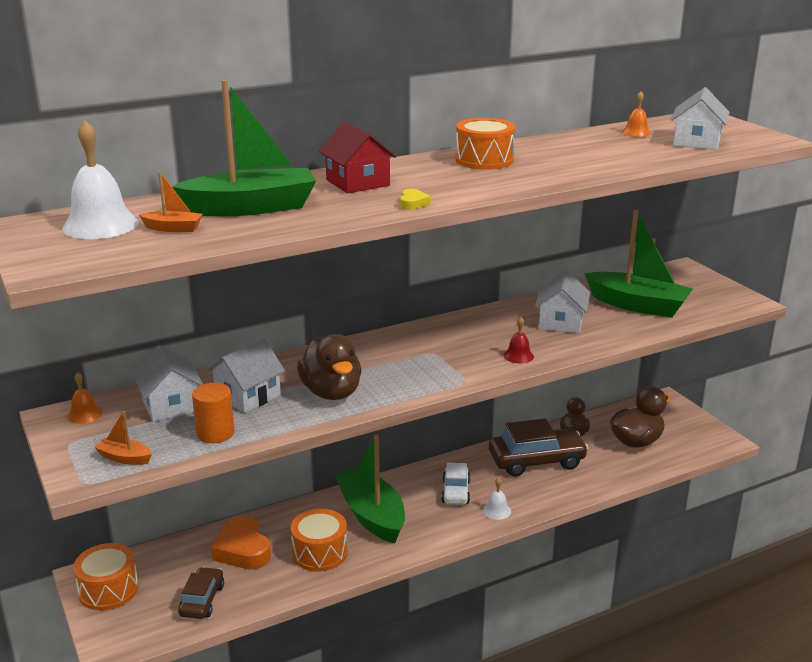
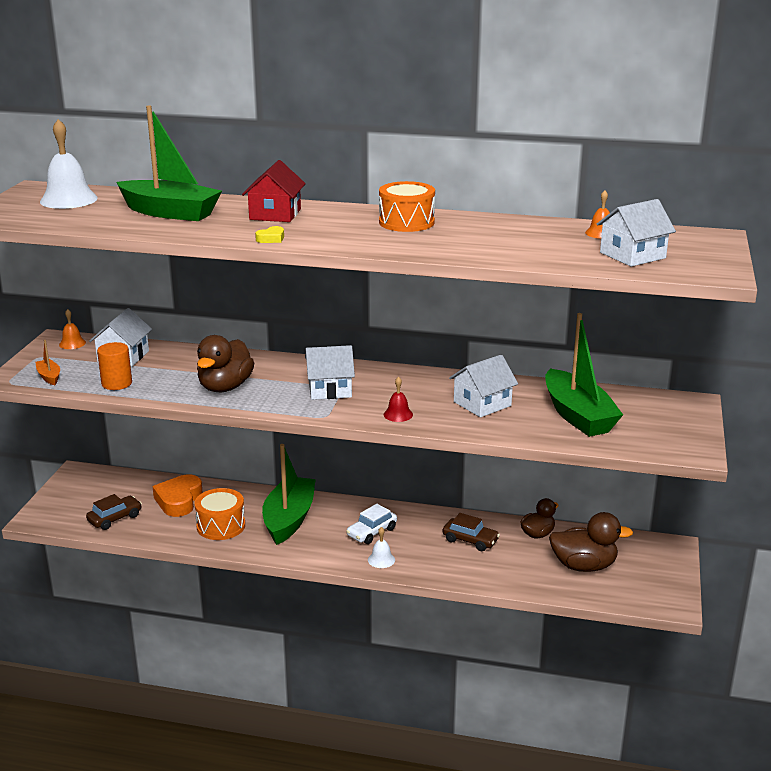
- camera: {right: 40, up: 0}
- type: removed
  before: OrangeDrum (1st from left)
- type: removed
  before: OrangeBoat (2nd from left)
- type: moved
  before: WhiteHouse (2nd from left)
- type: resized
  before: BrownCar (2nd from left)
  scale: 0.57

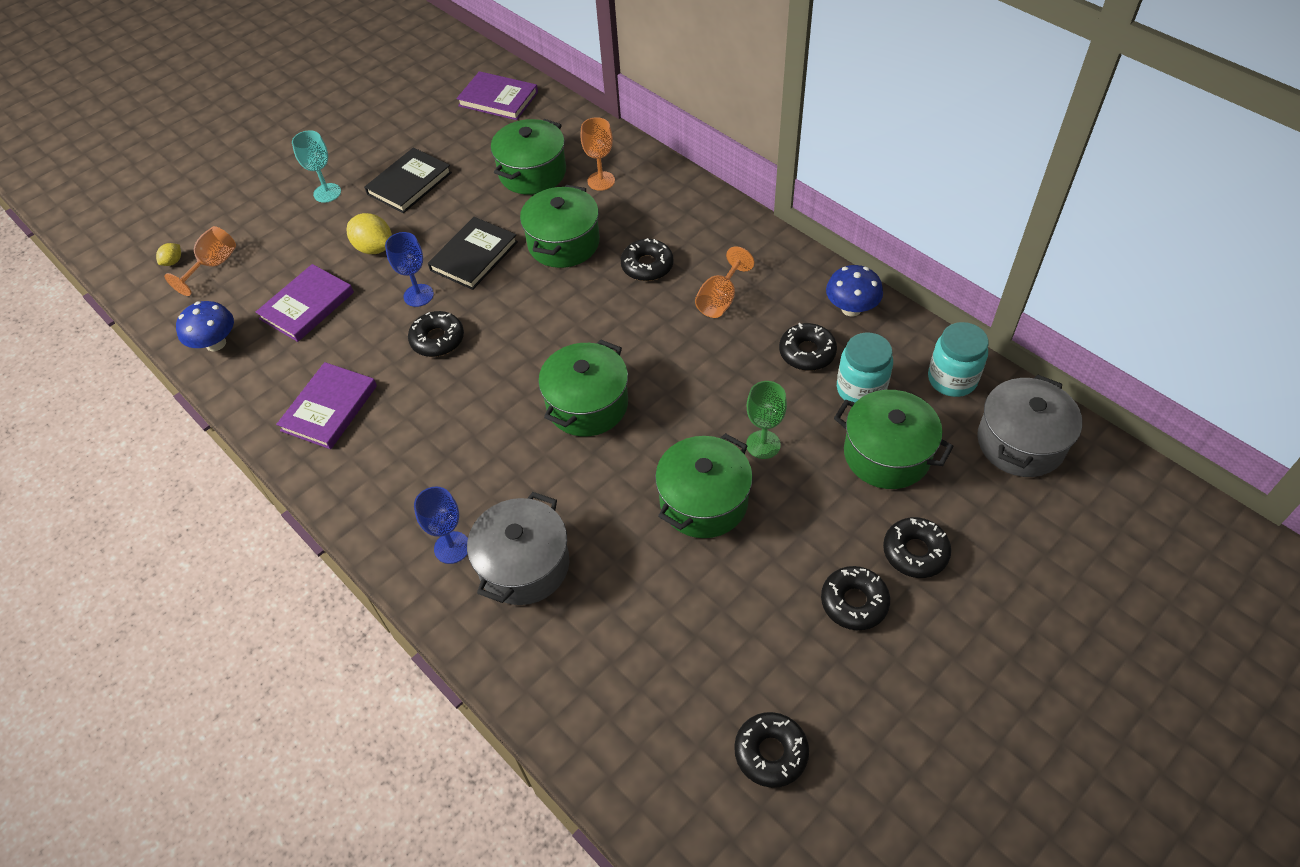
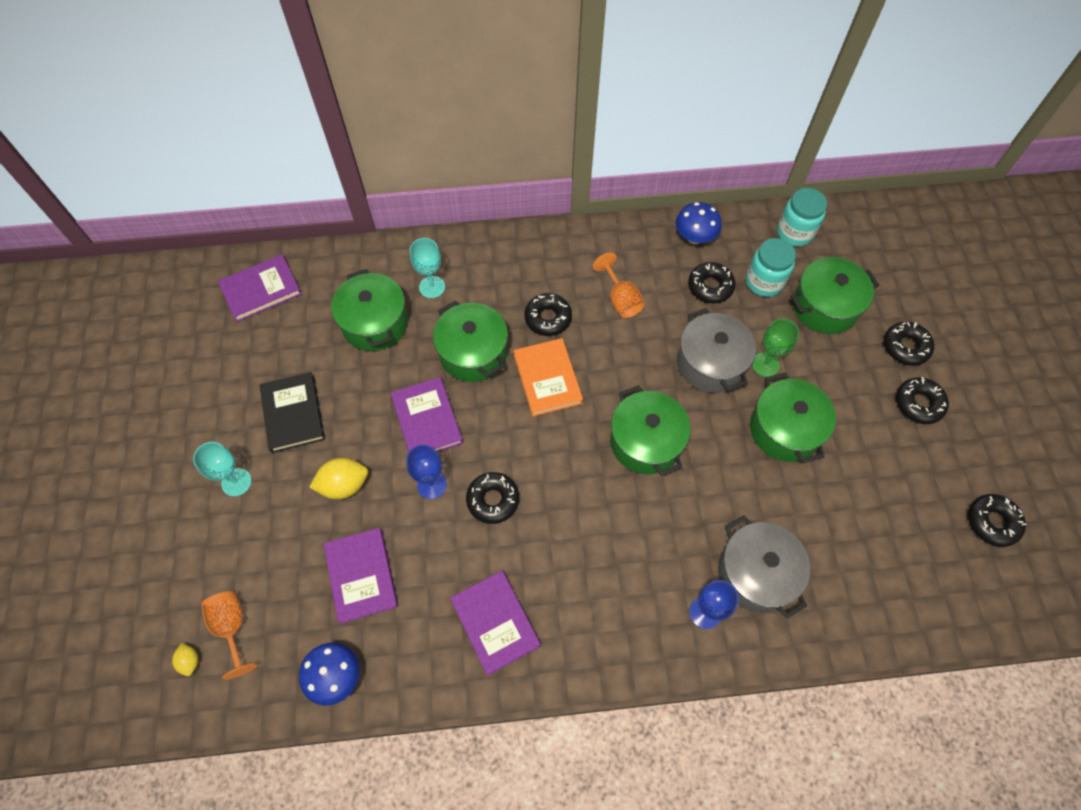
- camera: {right: -55, up: 10}
- type: recoloured
  before: BlackBook (2nd from left)
  after: PurpleBook (3rd from left)
- type: recoloured
  before: OrangeGoblet (2nd from left)
  after: TurquoiseGoblet (2nd from left)
- type: moved
  before: GreyPot (2nd from left in the first image)
  after: GreyPot (1st from left)
- type: added
  after: OrangeBook

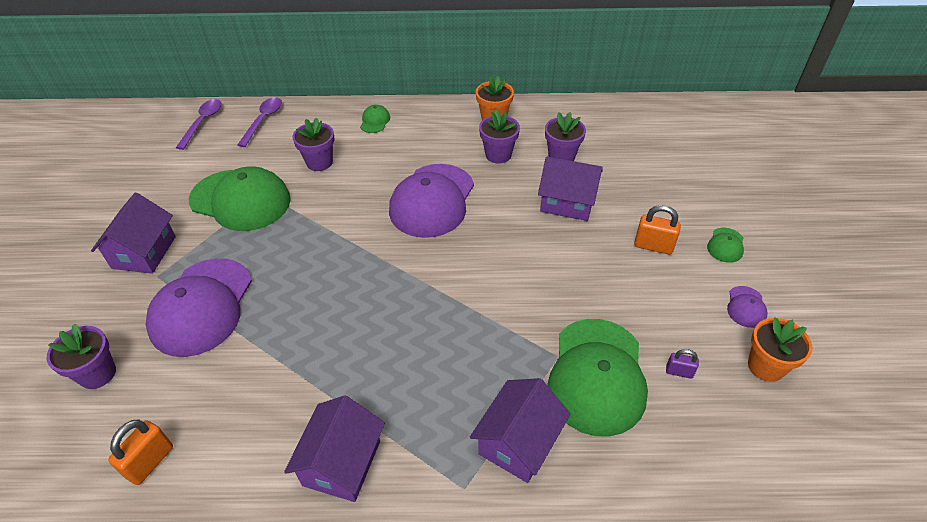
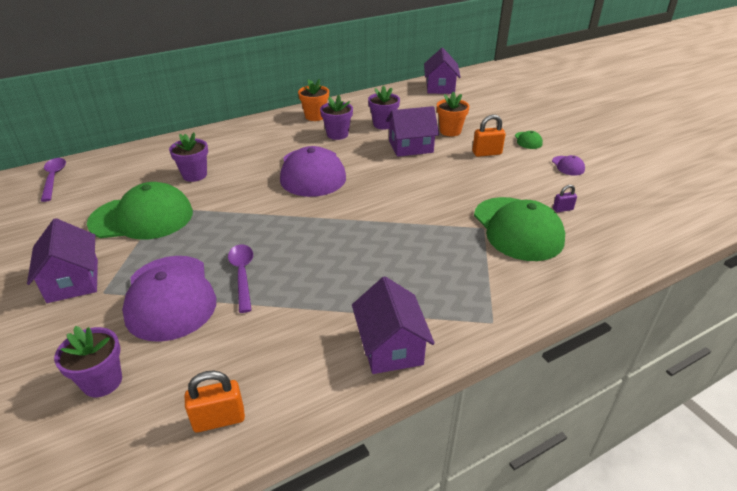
- camera: {right: -30, up: -10}
- type: turned
  before: OrangePadlock (1st from left)
  turn: 75
- type: moved
  before: PurpleSpoon (2nd from left)
- type: removed
  before: GreenCap (2nd from left)
- type: moved
  before: PurpleHouse (3rd from left in the first image)
  after: PurpleHouse (4th from left)
- type: moved
  before: OrangeFlowerPot (2nd from left)

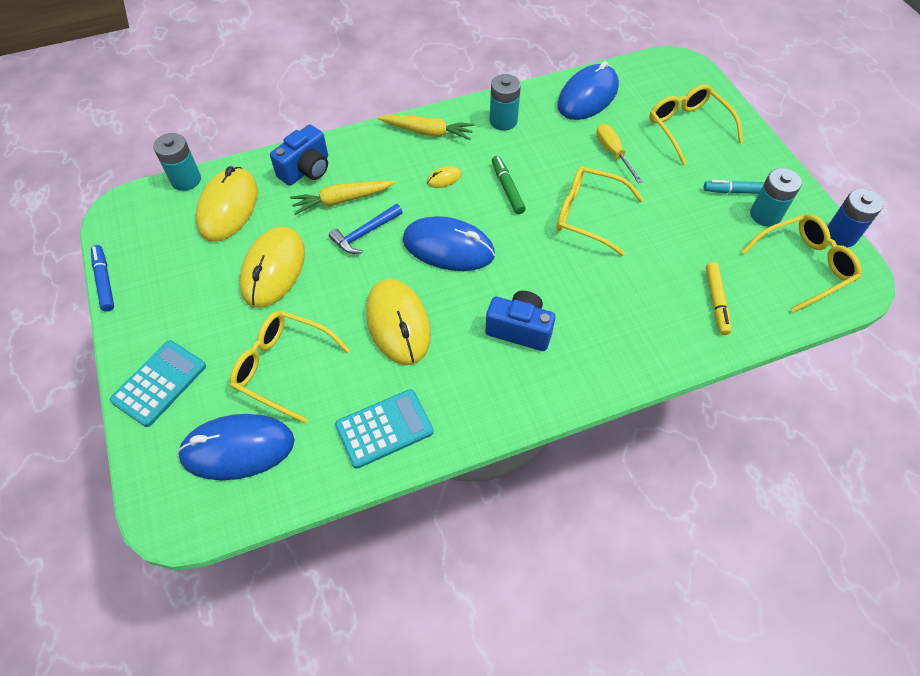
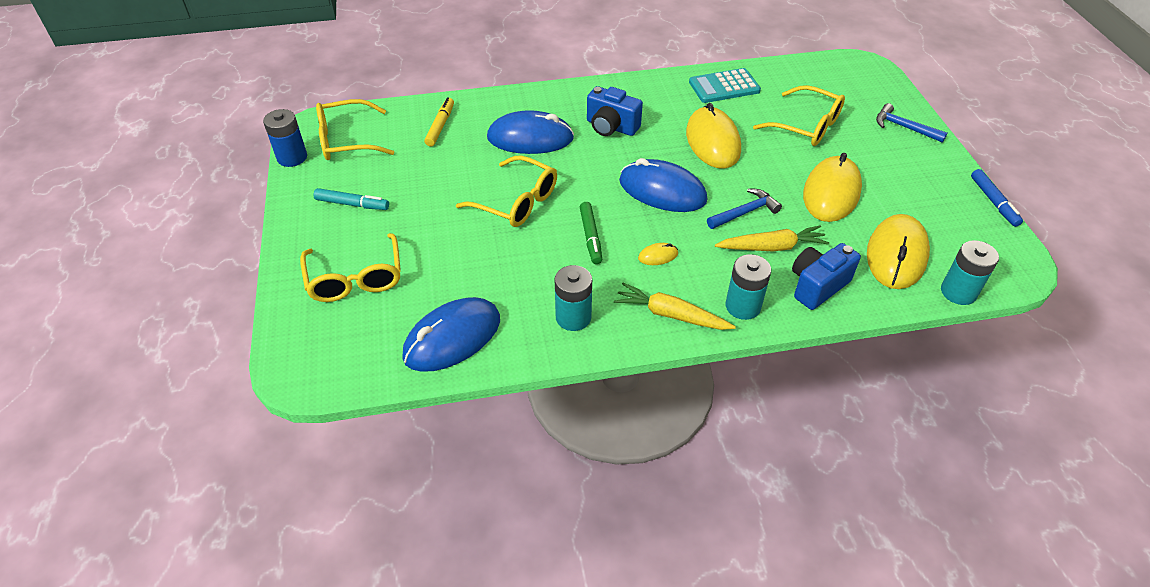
- camera: {right: -170, up: -10}
- type: replaced
  before: TurquoiseCalculator (1st from left)
  after: BlueHammer (2nd from left)
- type: moved
  before: BlueMouse (1st from left in the first image)
  after: BlueMouse (2nd from left)
- type: removed
  before: YellowScrewdriver
- type: moved
  before: TurquoiseBattery (3rd from left in the first image)
  after: TurquoiseBattery (2nd from left)

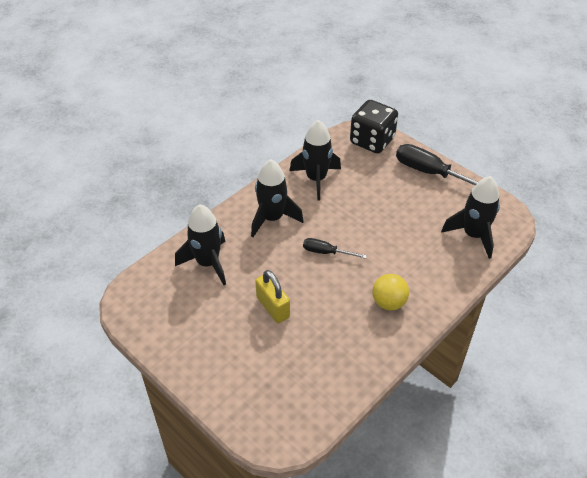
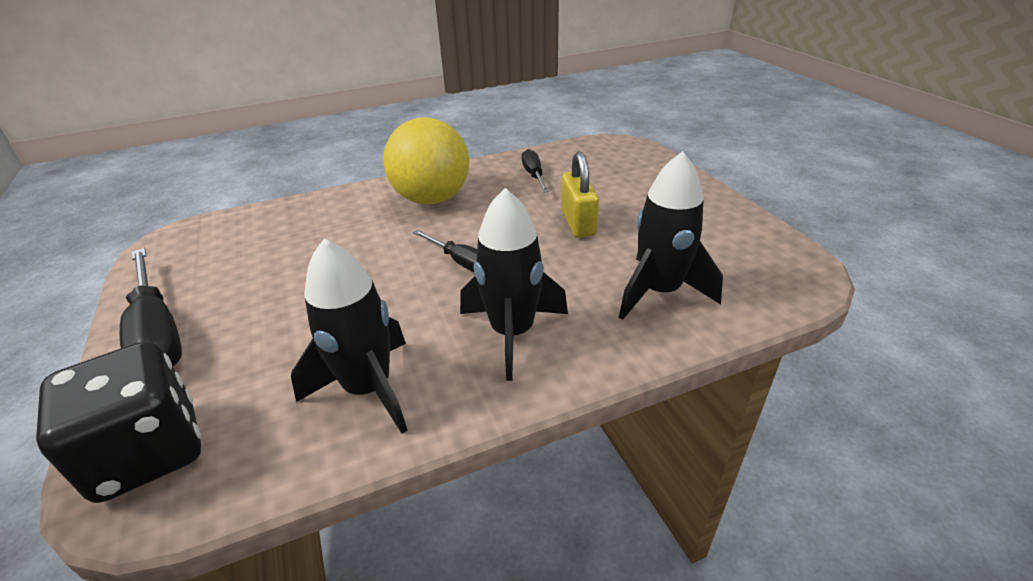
- camera: {right: -155, up: -10}
- type: resized
  before: YellowBall
  scale: 1.73
- type: removed
  before: BlackRocket (4th from left)
- type: added
  after: BlackScrewdriver (3rd from left)

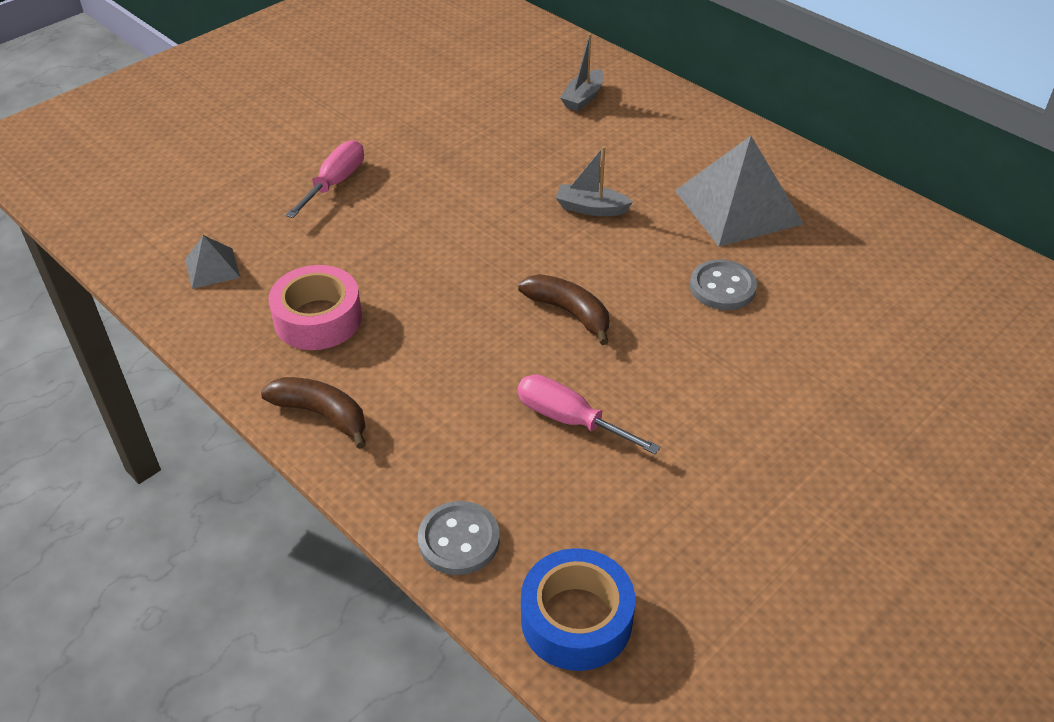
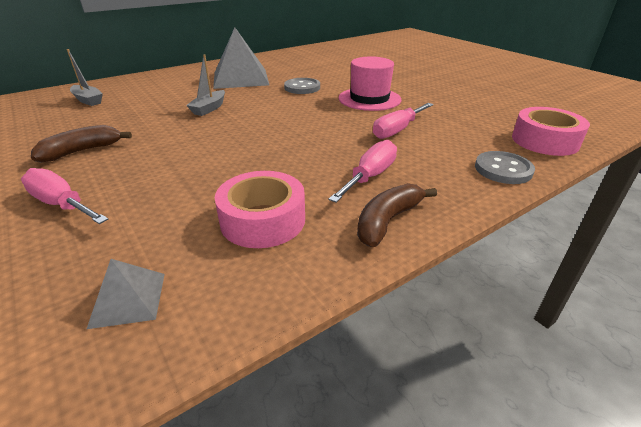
- camera: {right: -80, up: -10}
- type: moved
  before: BrownBanana (2nd from left in the first image)
  after: BrownBanana (1st from left)
- type: recoloured
  before: BlueTape
  after: PinkTape (2nd from left)
- type: added
  after: PinkScrewdriver (2nd from left)
- type: added
  after: PinkHat

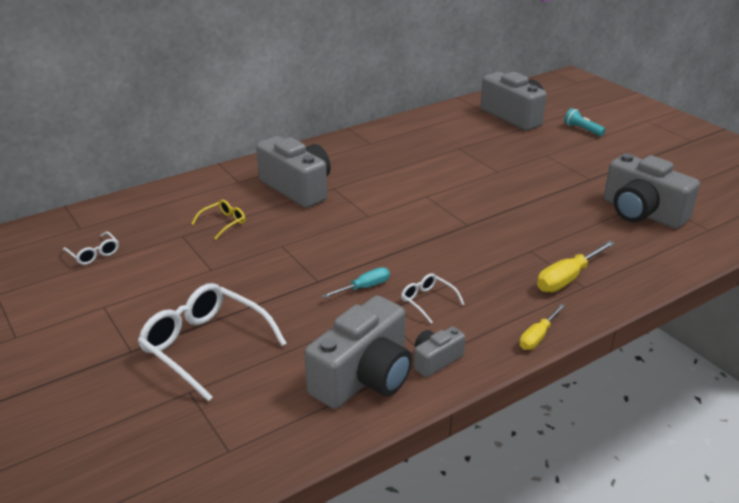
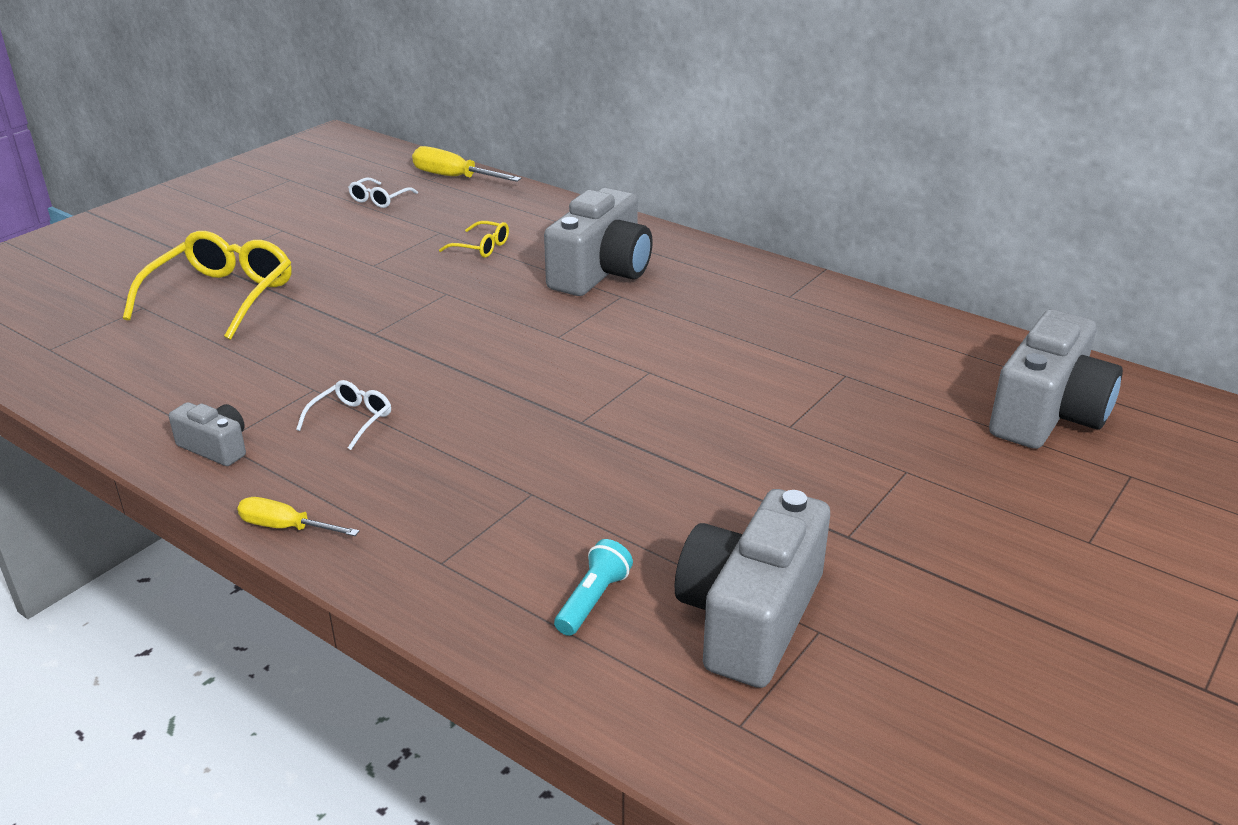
- camera: {right: 70, up: 0}
- type: recoloured
  before: WhiteGlasses (2nd from left)
  after: YellowGlasses (1st from left)
- type: removed
  before: GreyCamera (2nd from left)
- type: removed
  before: TurquoiseScrewdriver
- type: moved
  before: YellowScrewdriver (2nd from left)
- type: moved
  before: TurquoiseFlashlight

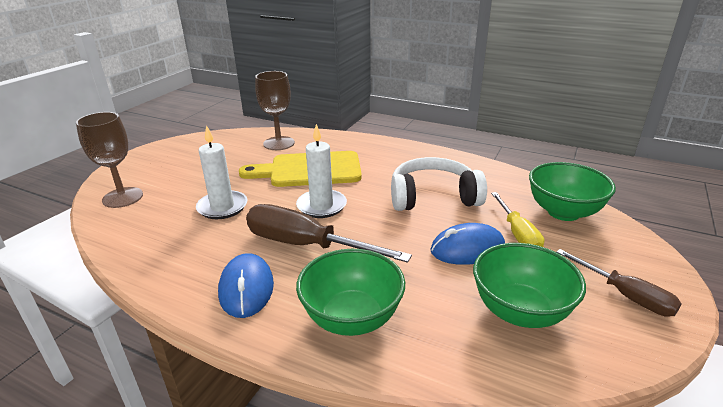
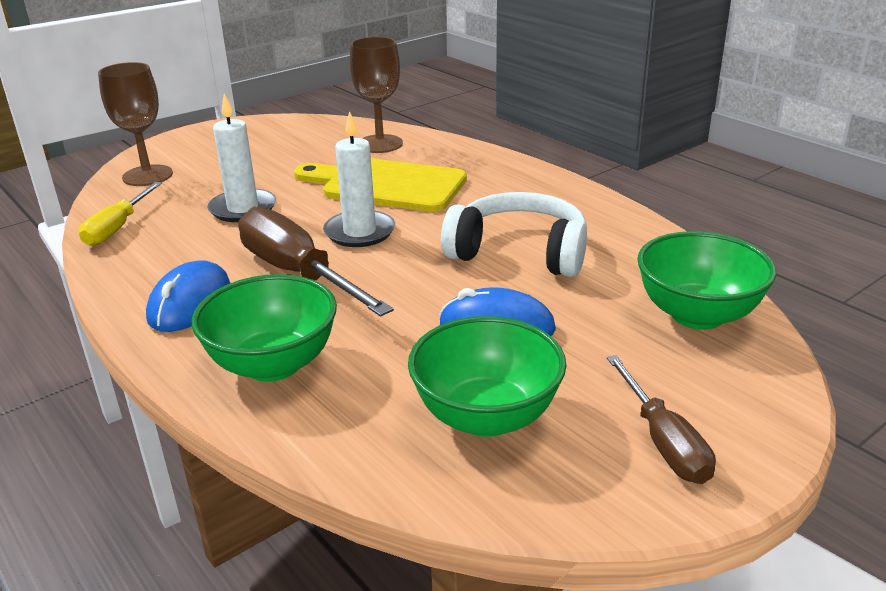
- camera: {right: 25, up: 0}
- type: moved
  before: YellowScrewdriver

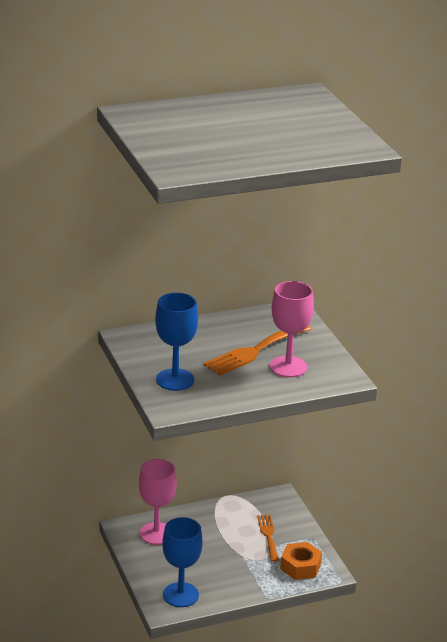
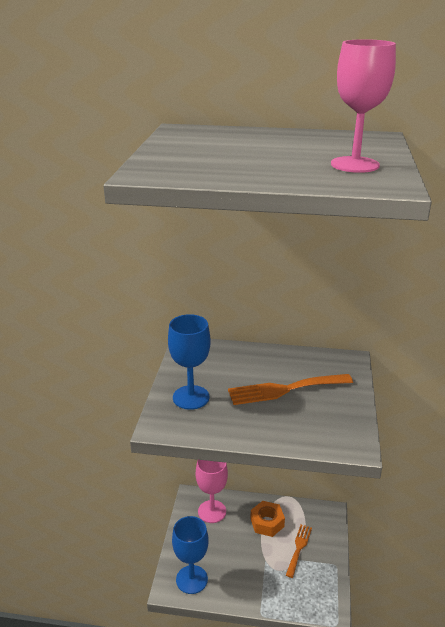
- camera: {right: 30, up: 0}
- type: moved
  before: PinkGoblet (2nd from left)
- type: moved
  before: OrangeNut

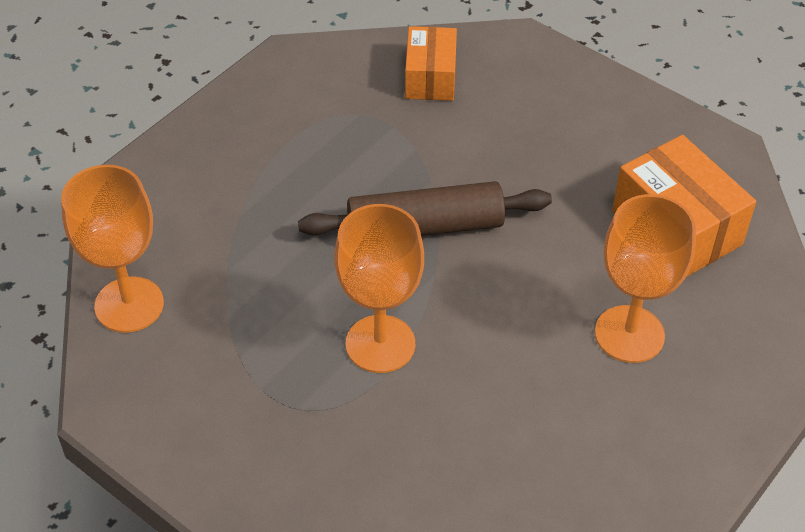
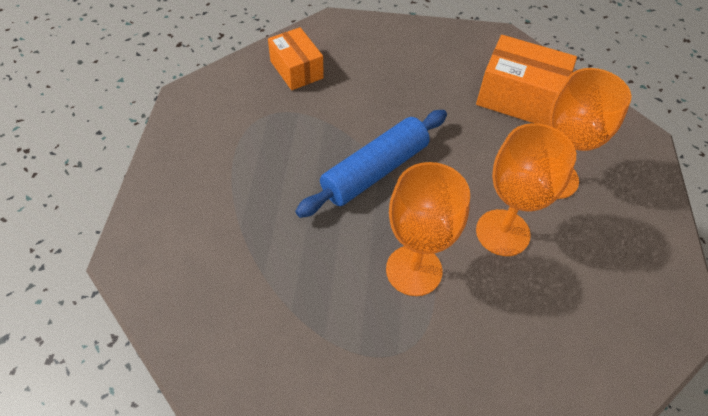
- camera: {right: -35, up: 5}
- type: moved
  before: OrangeGoblet (1st from left in the first image)
  after: OrangeGoblet (2nd from left)
- type: recoloured
  before: BrownRollingPin
  after: BlueRollingPin

